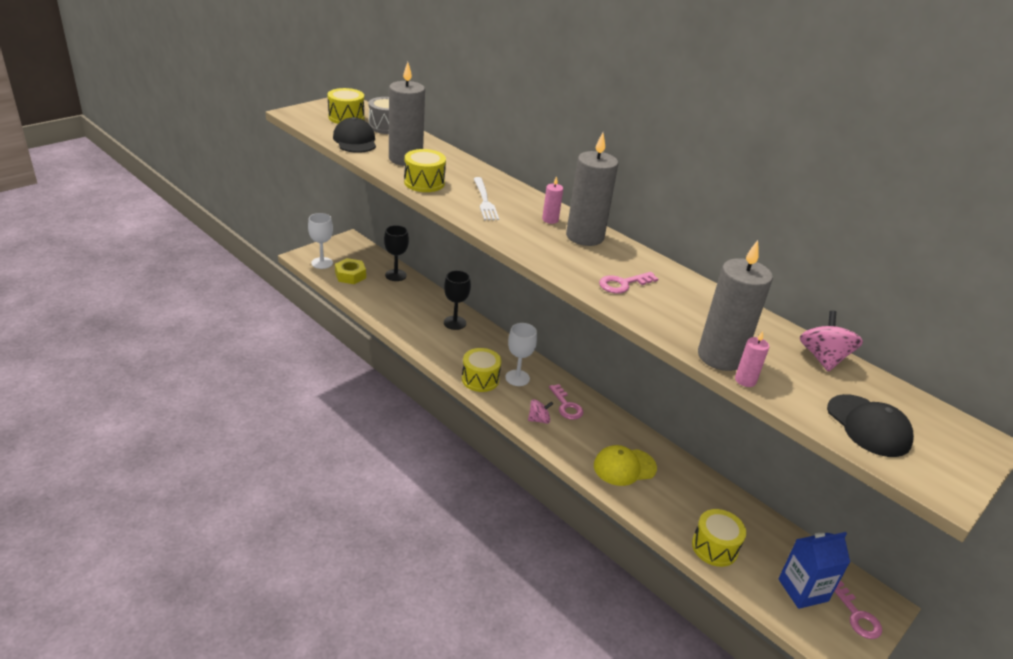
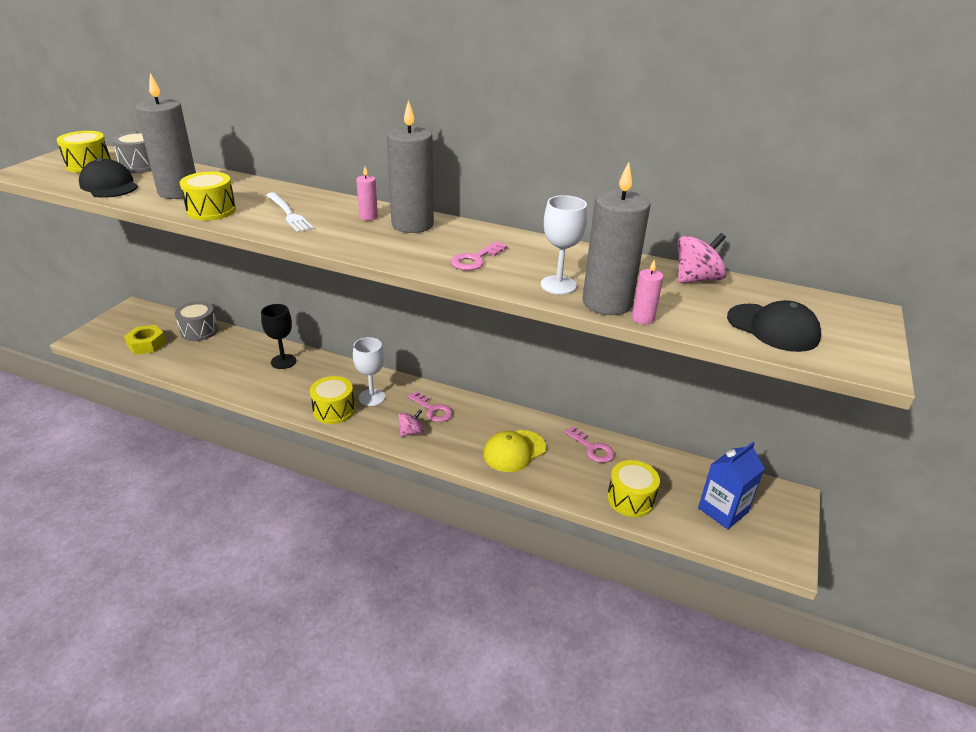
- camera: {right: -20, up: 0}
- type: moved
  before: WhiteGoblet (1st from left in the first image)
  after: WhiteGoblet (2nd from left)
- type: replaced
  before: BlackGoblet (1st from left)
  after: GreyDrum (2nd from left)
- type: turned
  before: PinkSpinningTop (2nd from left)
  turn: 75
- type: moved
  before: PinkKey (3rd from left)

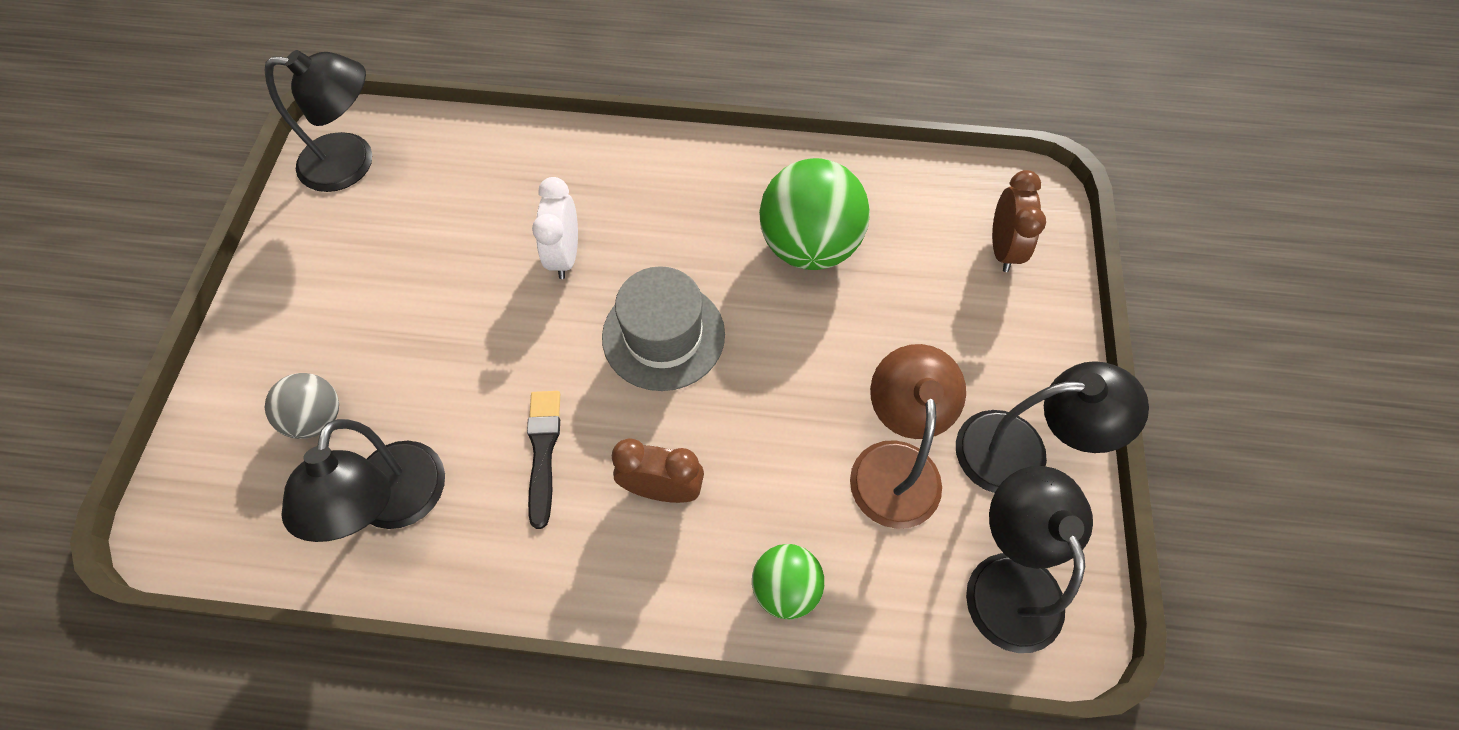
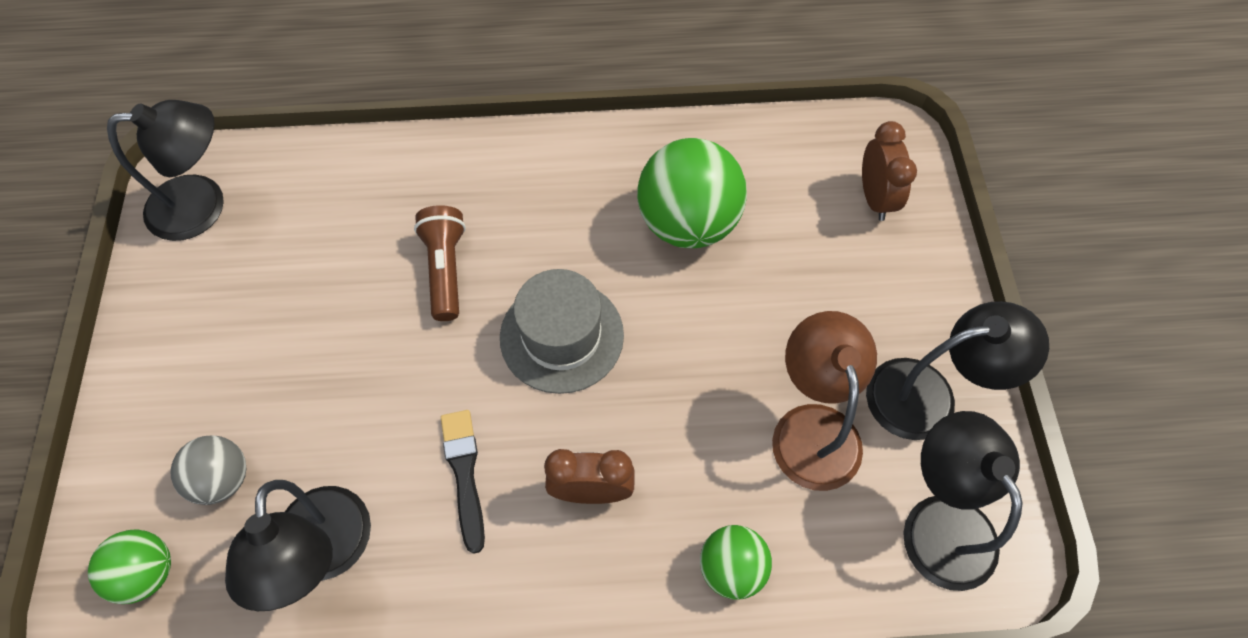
- camera: {right: -10, up: 0}
- type: replaced
  before: WhiteClock
  after: BrownFlashlight
- type: added
  after: GreenBall (1st from left)

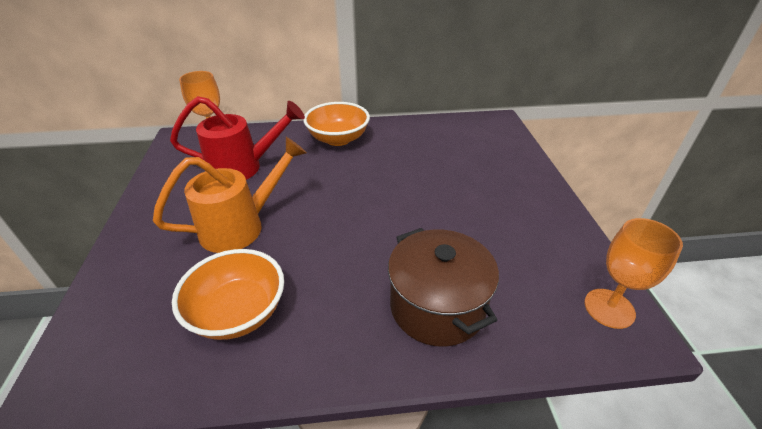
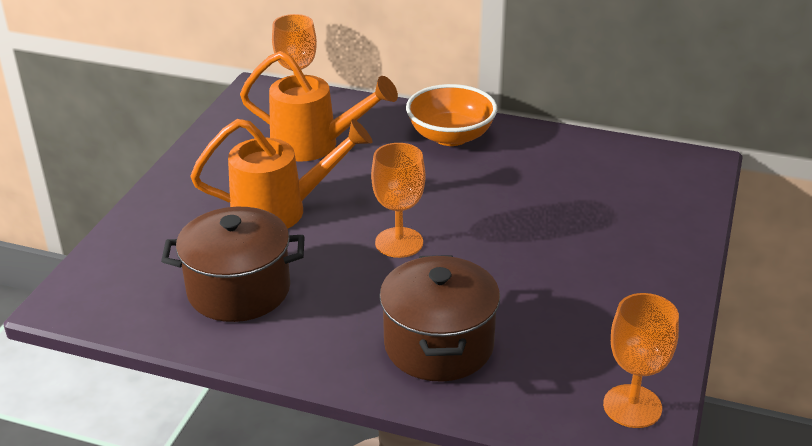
- camera: {right: 25, up: -5}
- type: recoloured
  before: RedWateringCan
  after: OrangeWateringCan (2nd from left)
- type: replaced
  before: OrangeBowl (1st from left)
  after: BrownPot (1st from left)
- type: added
  after: OrangeGoblet (2nd from left)

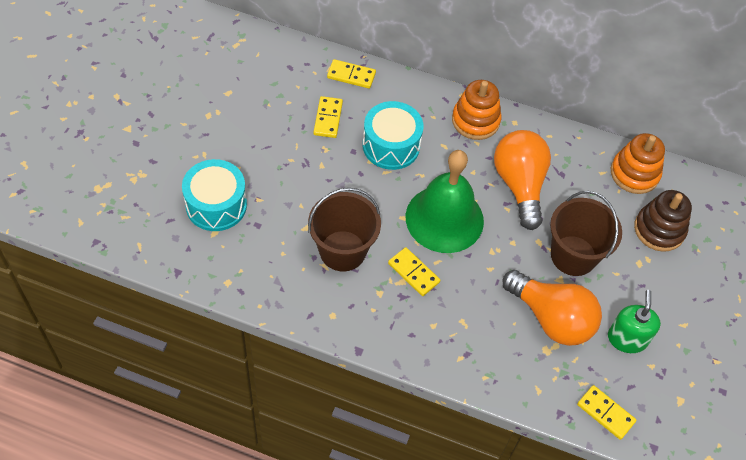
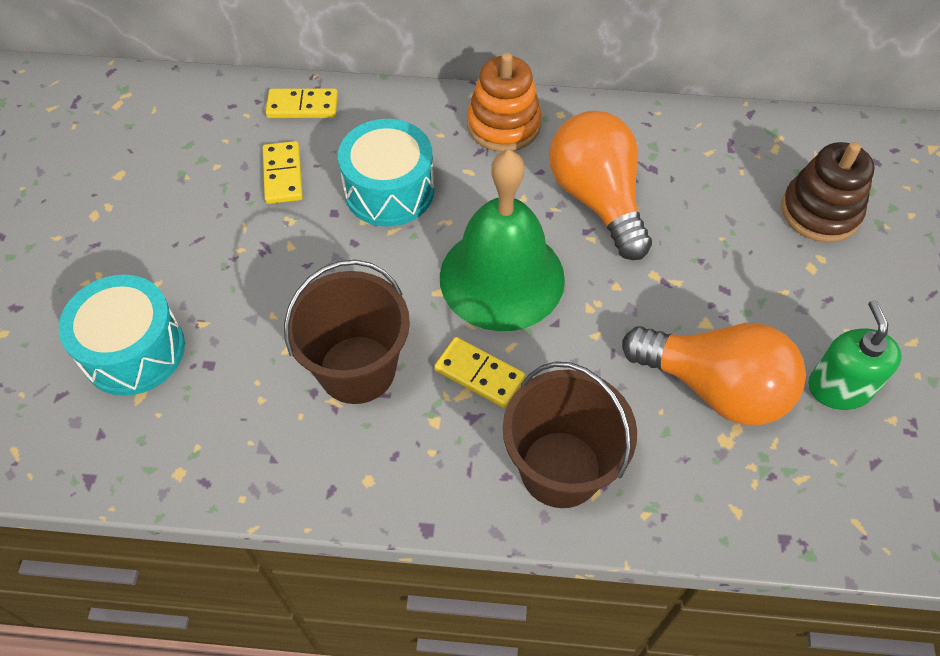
- camera: {right: -10, up: 0}
- type: moved
  before: BrownBucket (2nd from left)
- type: removed
  before: YellowDomino (4th from left)
- type: removed
  before: OrangeStackingToy (2nd from left)

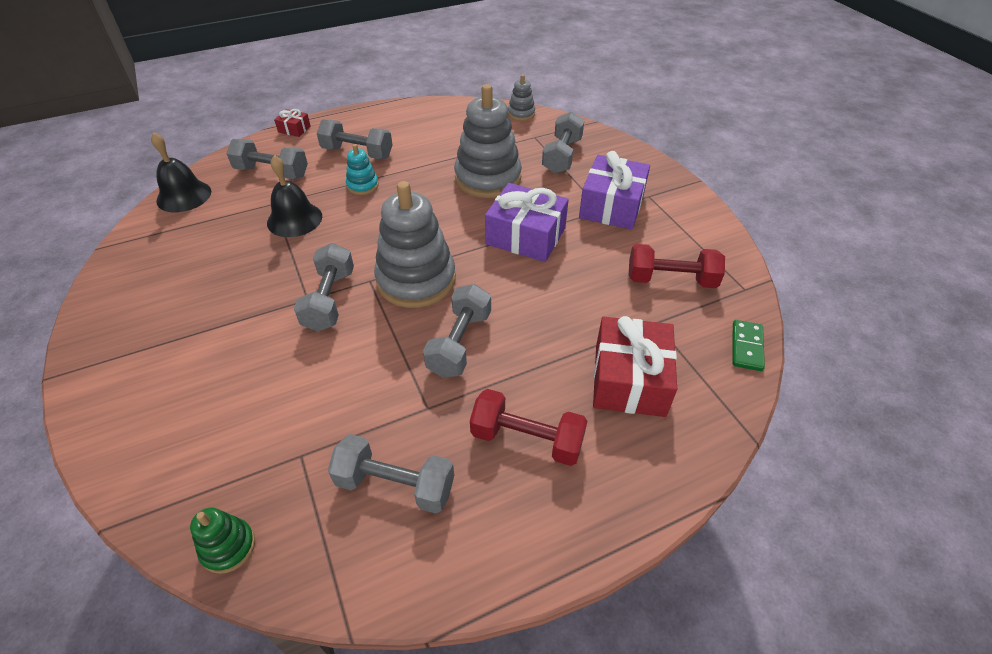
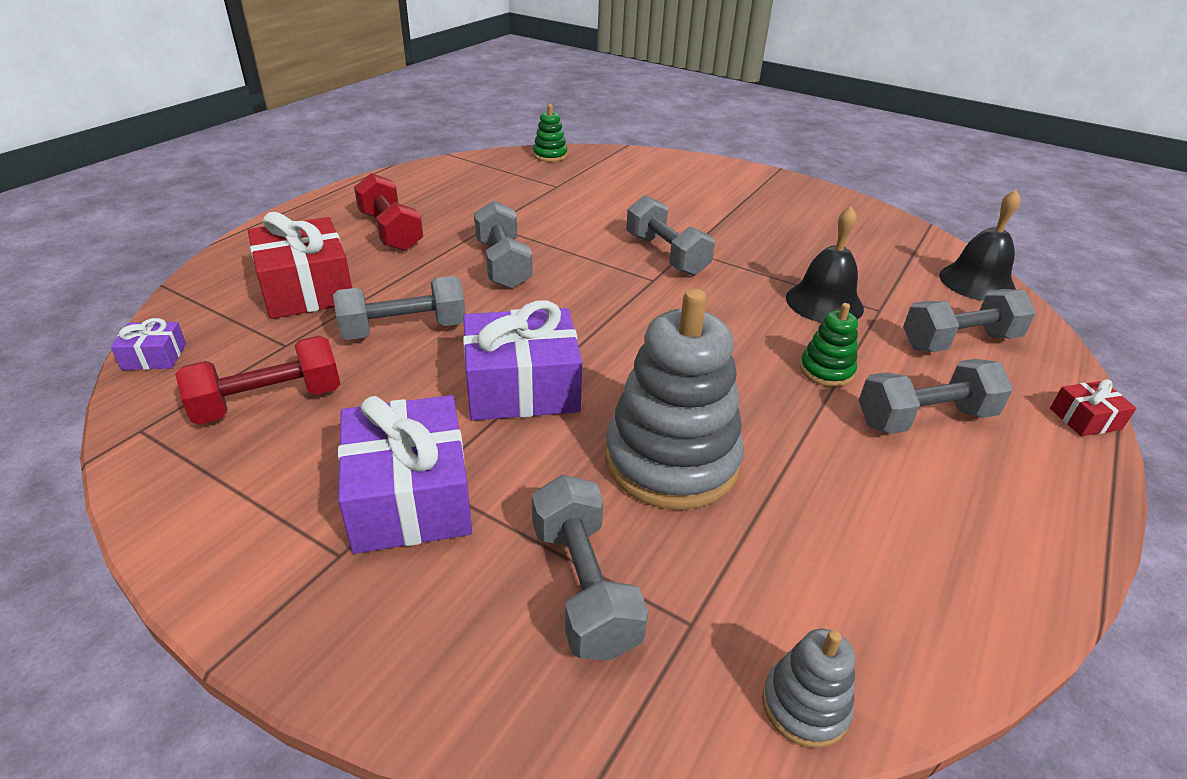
- camera: {right: 145, up: -10}
- type: moved
  before: GreyDumbbell (4th from left in the first image)
  after: GreyDumbbell (1st from left)
- type: recoloured
  before: TurquoiseStackingToy
  after: GreenStackingToy (2nd from left)
- type: removed
  before: GreyStackingToy (1st from left)
- type: turned
  before: RedDumbbell (1st from left in the first image)
  turn: 75
- type: replaced
  before: GreenDomino
  after: PurpleGift (1st from left)

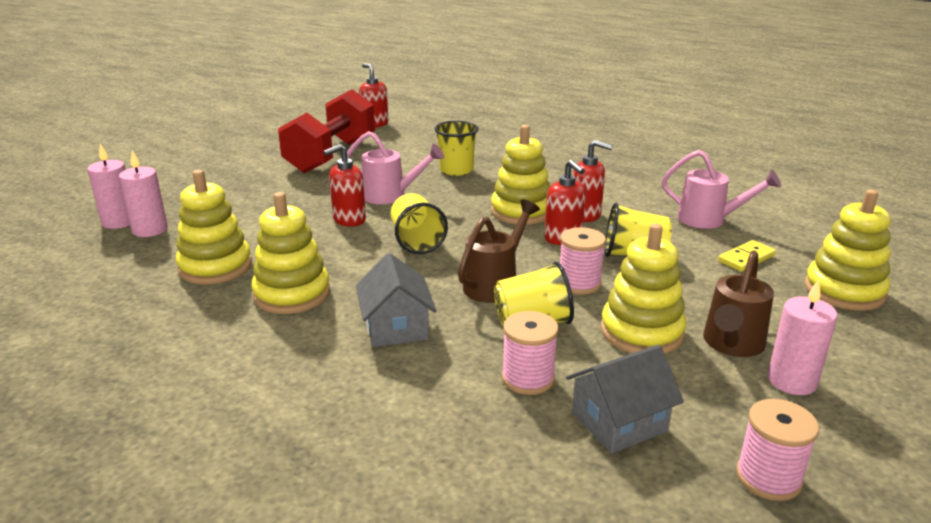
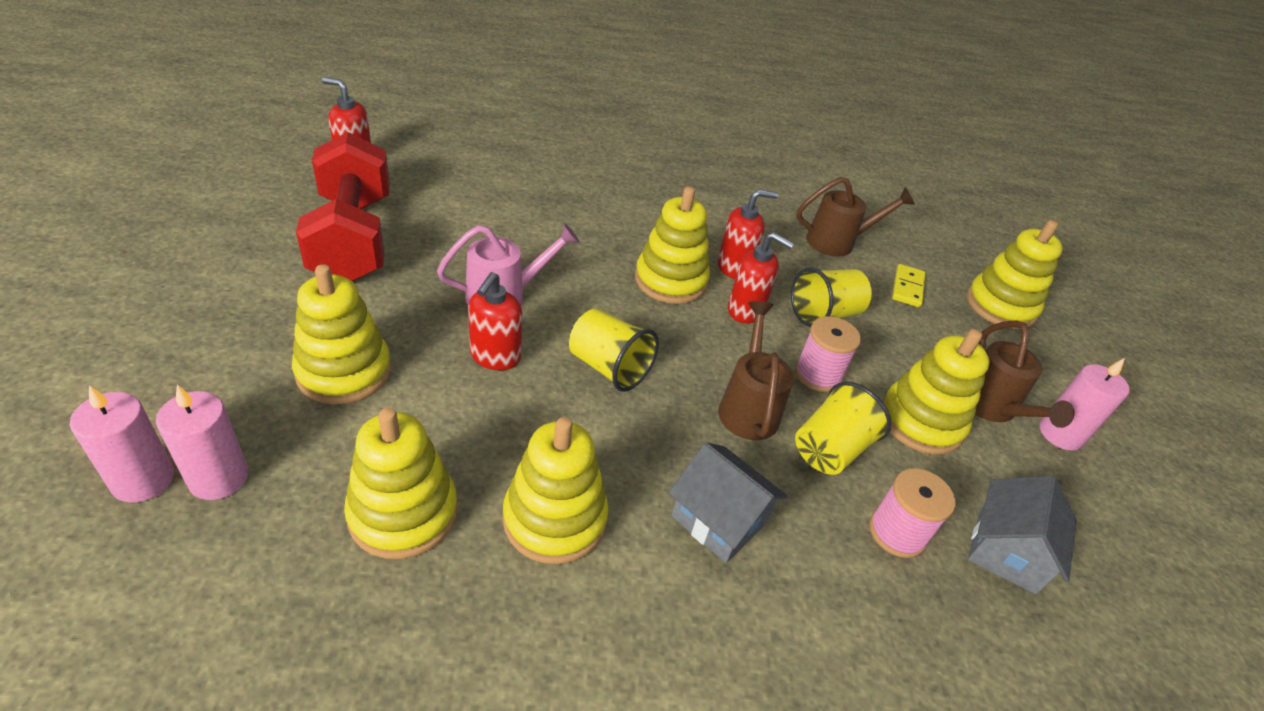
- camera: {right: -40, up: 15}
- type: removed
  before: YellowCup (2nd from left)
- type: recoloured
  before: PinkWateringCan (2nd from left)
  after: BrownWateringCan (2nd from left)
- type: removed
  before: PinkSpool (3rd from left)
- type: added
  after: YellowStackingToy (1st from left)

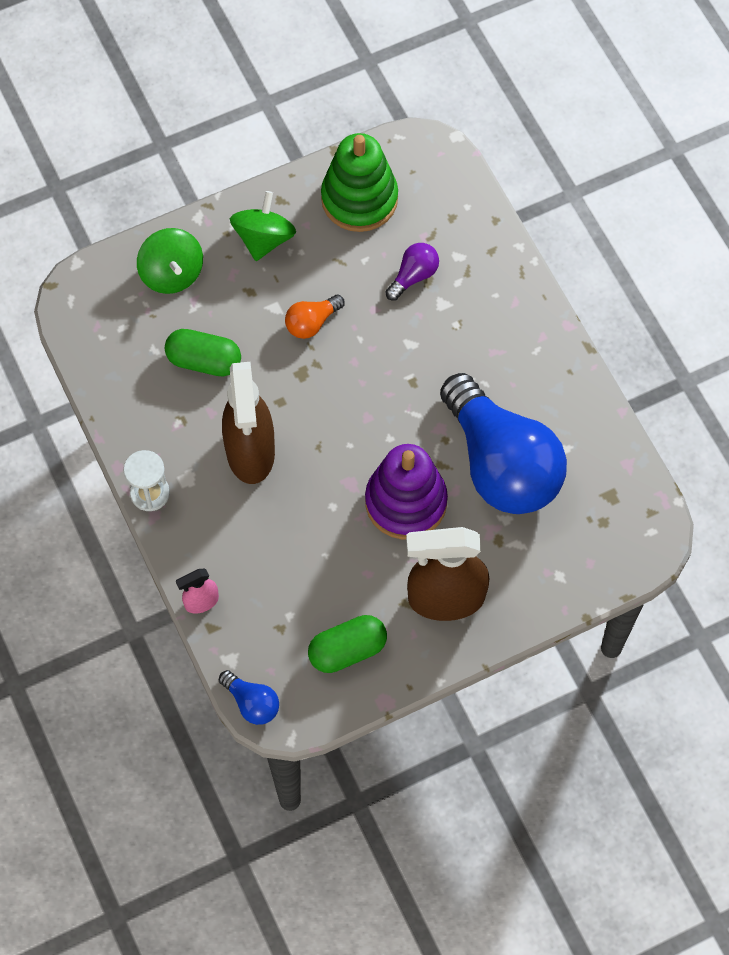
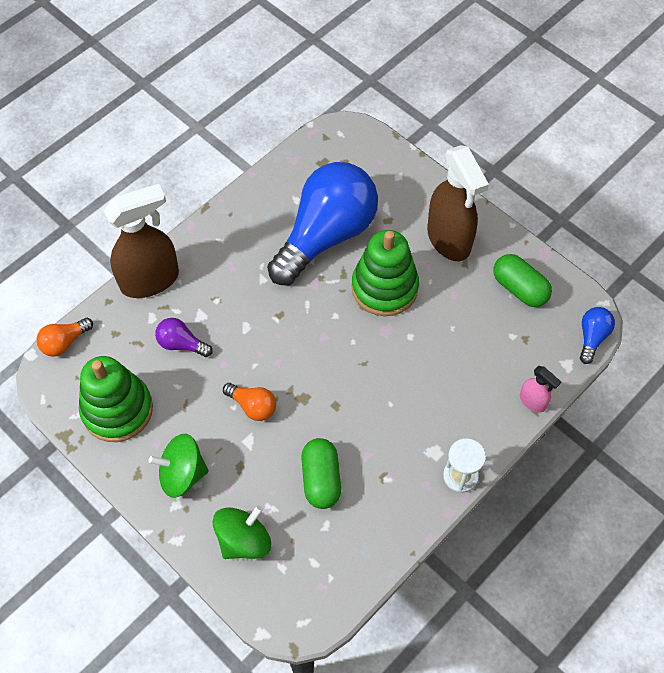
- camera: {right: -110, up: -5}
- type: moved
  before: BrownSprayBottle (1st from left)
- type: recoloured
  before: PurpleStackingToy
  after: GreenStackingToy (2nd from left)
- type: added
  after: OrangeLightBulb (1st from left)

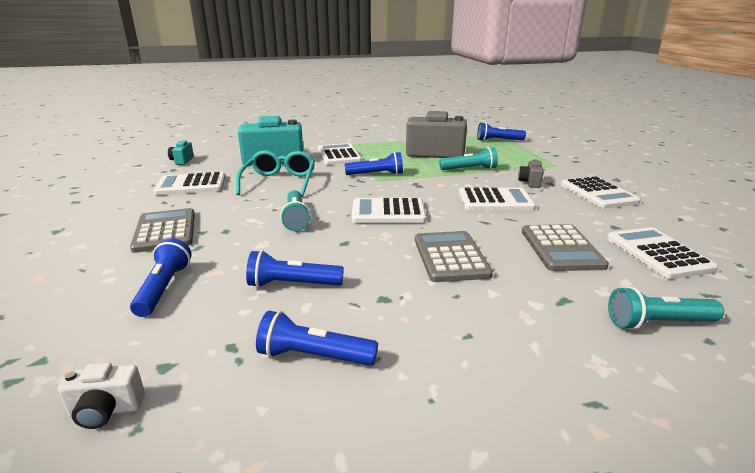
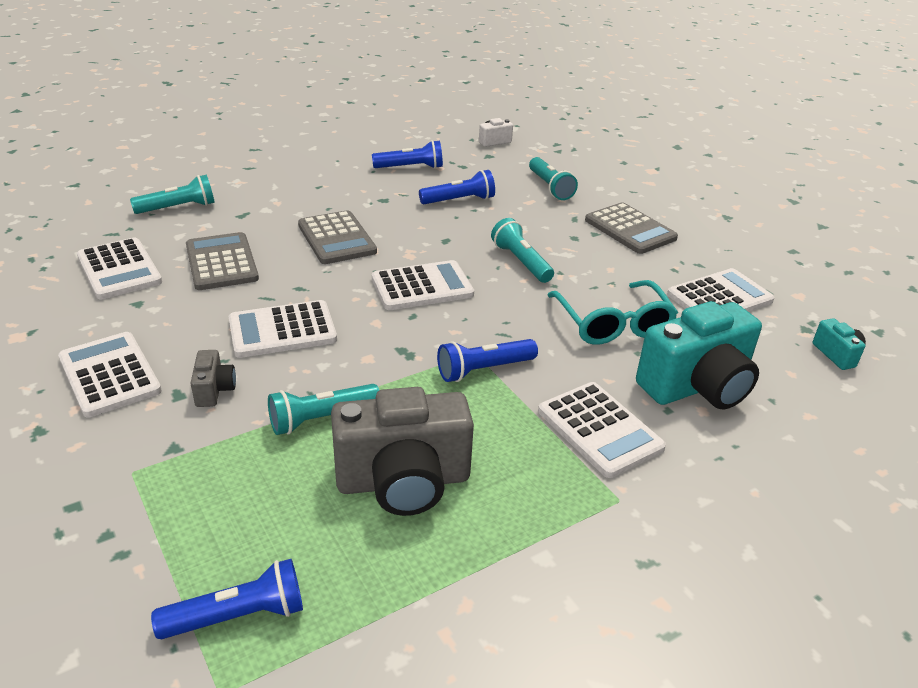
- camera: {right: 160, up: 10}
- type: recoloured
  before: BlueFlashlight (1st from left)
  after: TurquoiseFlashlight (4th from left)

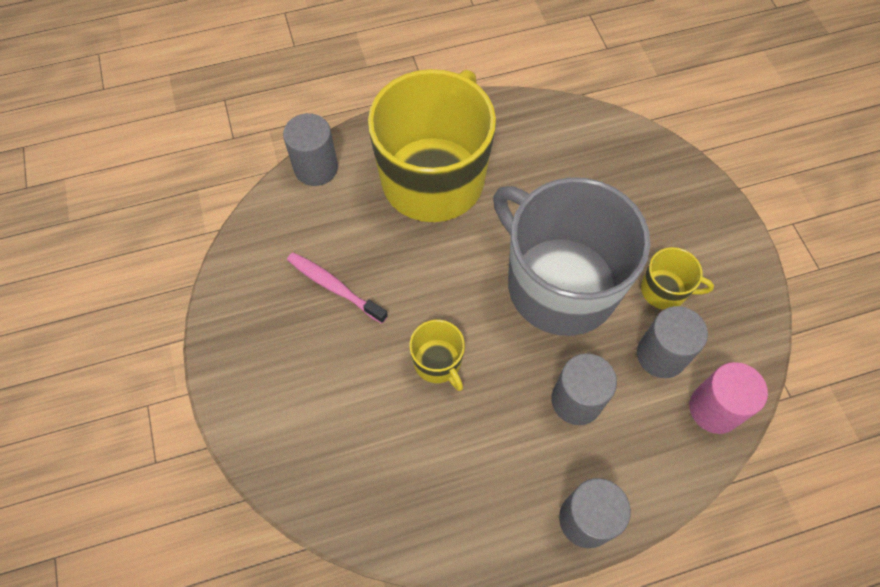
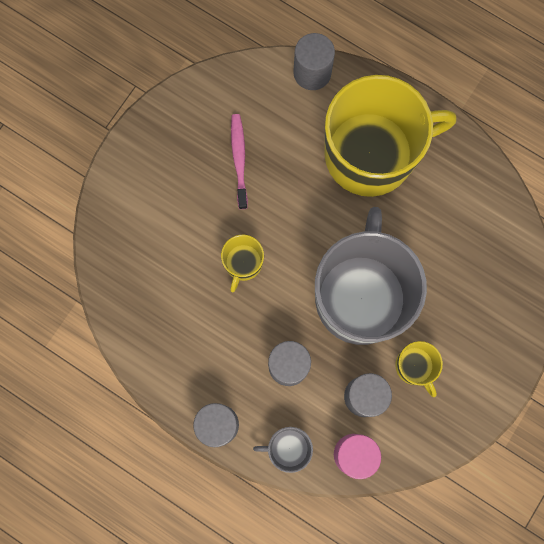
- camera: {right: 50, up: 15}
- type: added
  after: GreyMug (1st from left)

